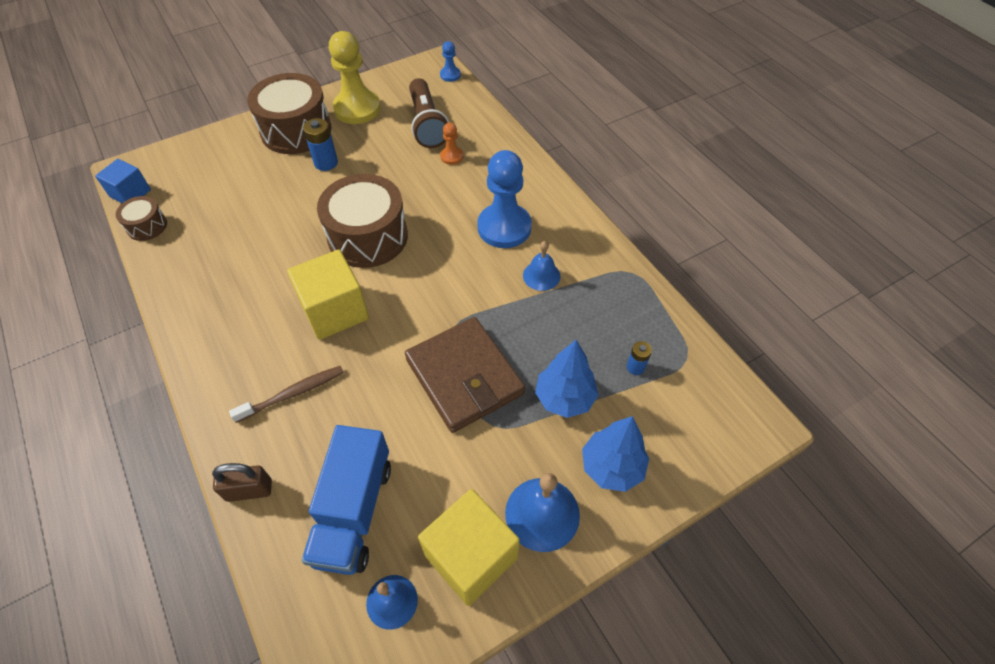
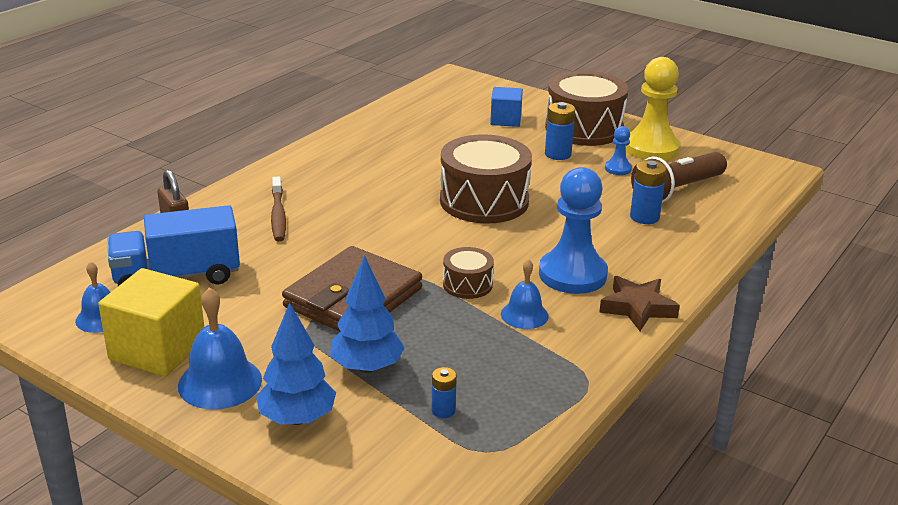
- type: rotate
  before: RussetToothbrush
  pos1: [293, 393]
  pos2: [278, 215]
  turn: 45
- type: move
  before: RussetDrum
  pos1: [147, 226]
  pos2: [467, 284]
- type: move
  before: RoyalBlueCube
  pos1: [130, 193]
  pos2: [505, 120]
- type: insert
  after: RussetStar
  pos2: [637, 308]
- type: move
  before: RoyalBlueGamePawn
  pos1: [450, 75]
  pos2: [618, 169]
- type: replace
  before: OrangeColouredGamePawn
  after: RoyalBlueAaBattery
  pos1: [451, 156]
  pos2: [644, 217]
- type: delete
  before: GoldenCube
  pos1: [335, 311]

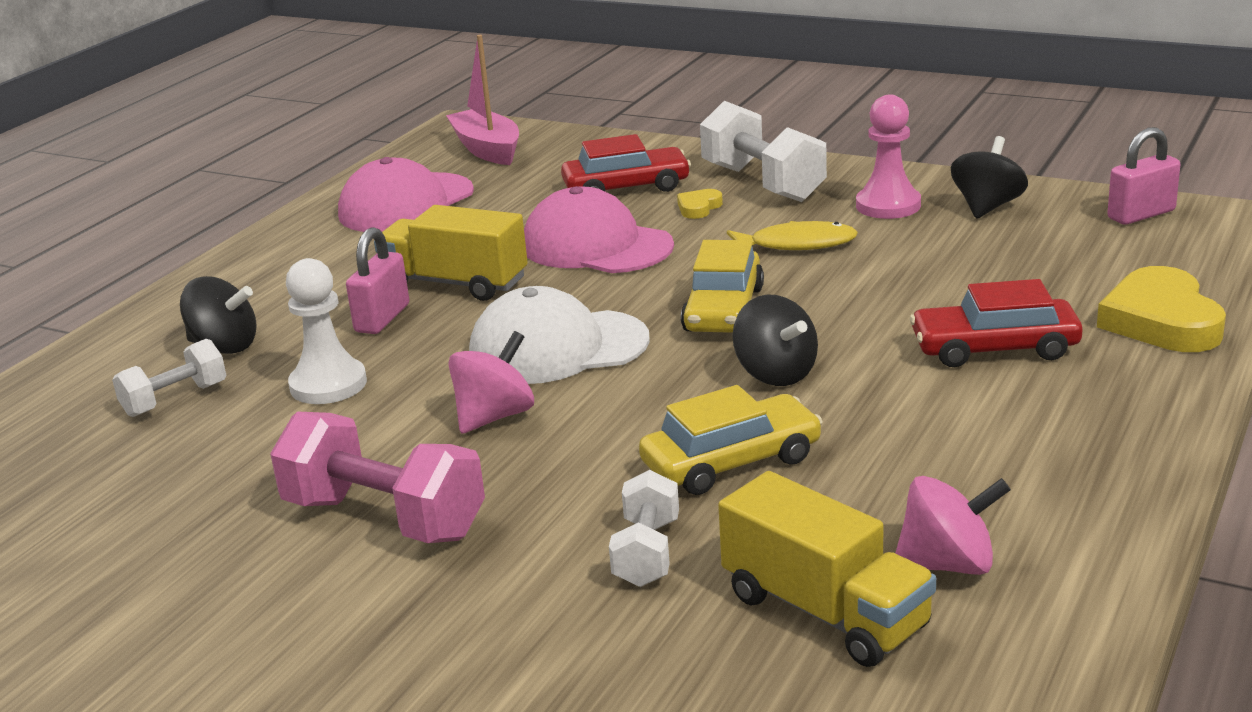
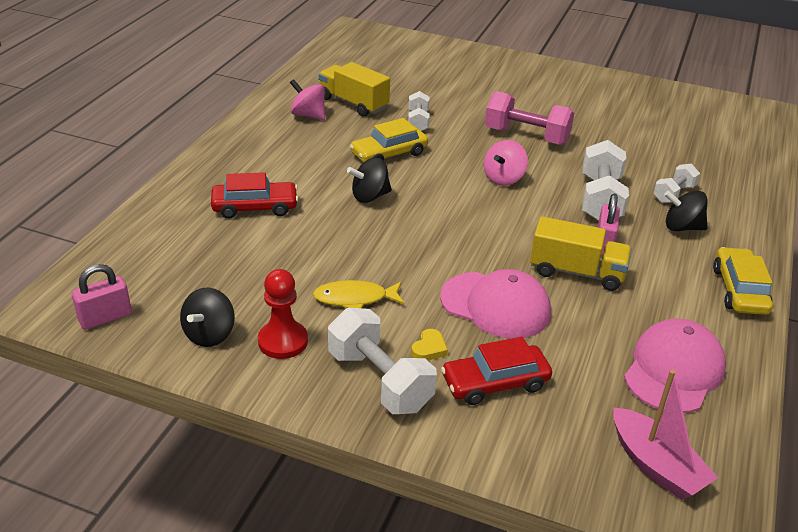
- type: recolor
  before: RosyGamePawn
  after: RedGamePawn
  pos1: [888, 205]
  pos2: [283, 341]
- type: rotate
  before: RosyToyTop
  pos1: [948, 564]
  pos2: [308, 115]
  turn: 45
- type: rotate
  before: BlackToyTop
  pos1: [775, 374]
  pos2: [370, 196]
  turn: -75
- type: replace
  before: SnowWhiteGamePawn
  after: SnowWhiteHandWeight
  pos1: [328, 385]
  pos2: [600, 199]
- type: move
  before: GoldenAutomobile
  pos1: [723, 310]
  pos2: [739, 290]
- type: delete
  before: SnowWhiteBaseballCap
  pos1: [558, 348]
- type: delete
  before: GoldenLoveHeart
  pos1: [1161, 321]

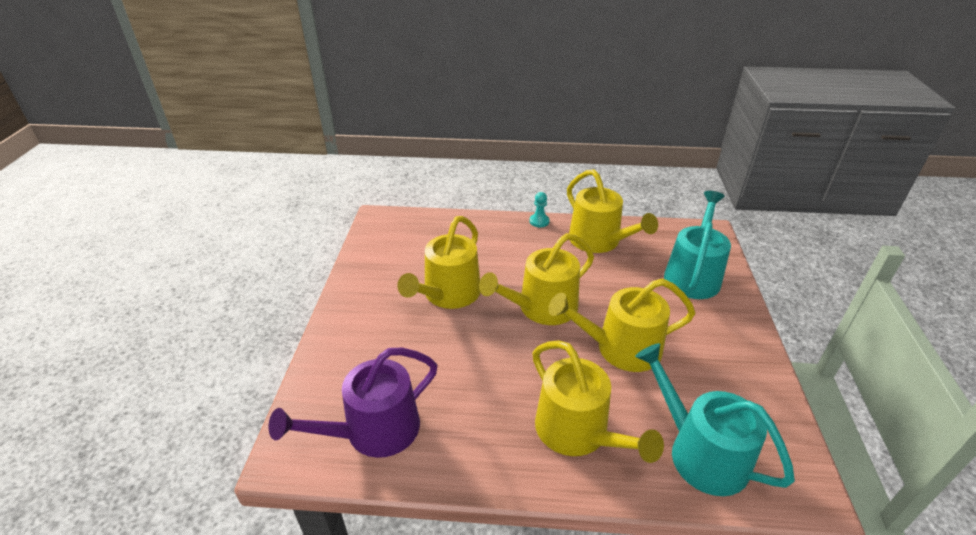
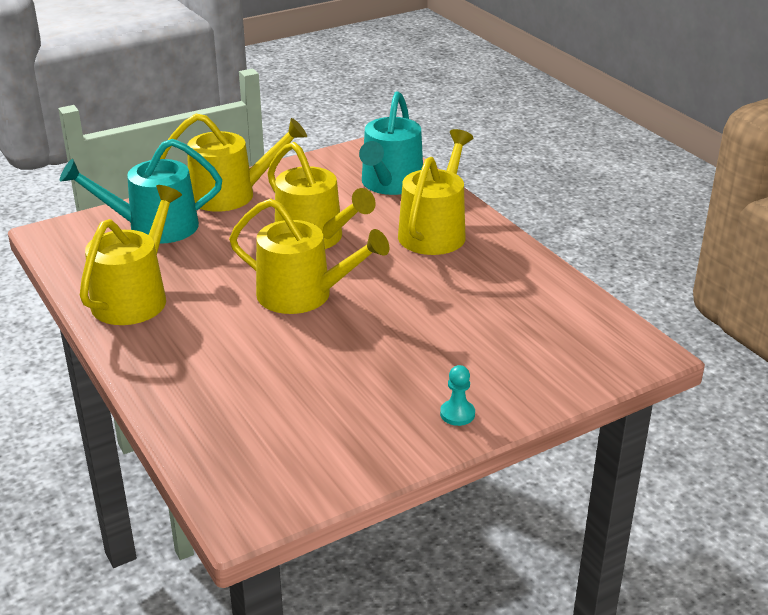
- type: move
  before: GoldenWateringCan
  pos1: [448, 294]
  pos2: [231, 195]
- type: move
  before: AquaGamePawn
  pos1: [539, 221]
  pos2: [457, 414]
- type: delete
  before: PurpleWateringCan
  pos1: [374, 431]

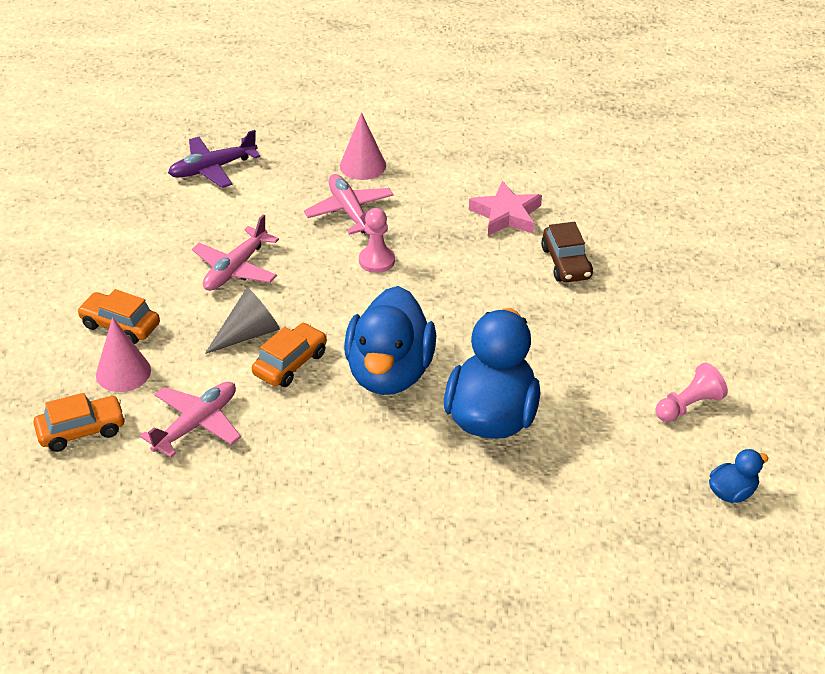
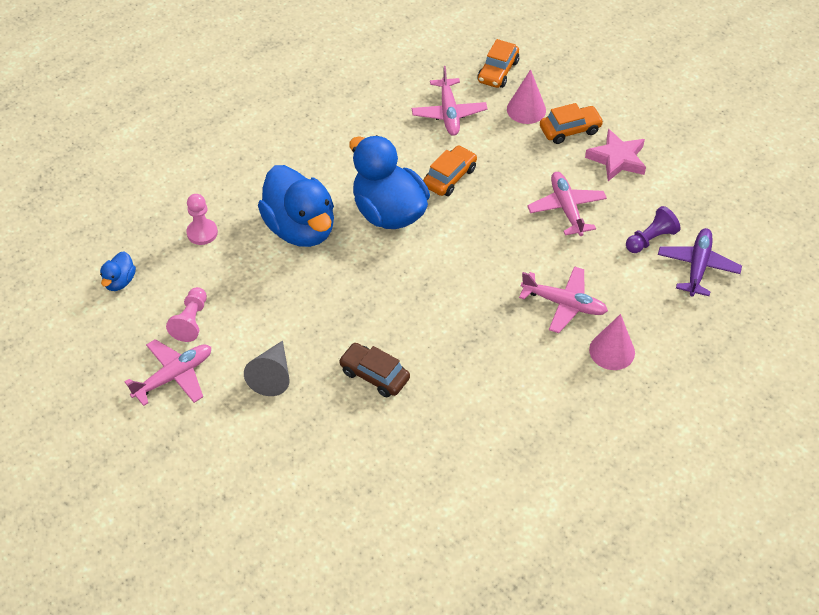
- type: insert
  after: RosyPlane
  pos2: [174, 376]
- type: move
  before: RosyGamePawn
  pos1: [376, 261]
  pos2: [202, 233]
- type: move
  before: GreyCone
  pos1: [249, 333]
  pos2: [272, 376]
- type: rotate
  before: OrangeColouredAutomobile
  pos1: [290, 363]
  pos2: [449, 177]
  turn: -135
- type: move
  before: RosyStar
  pos1: [506, 215]
  pos2: [617, 159]
- type: insert
  after: PurpleGamePawn
  pos2: [650, 239]

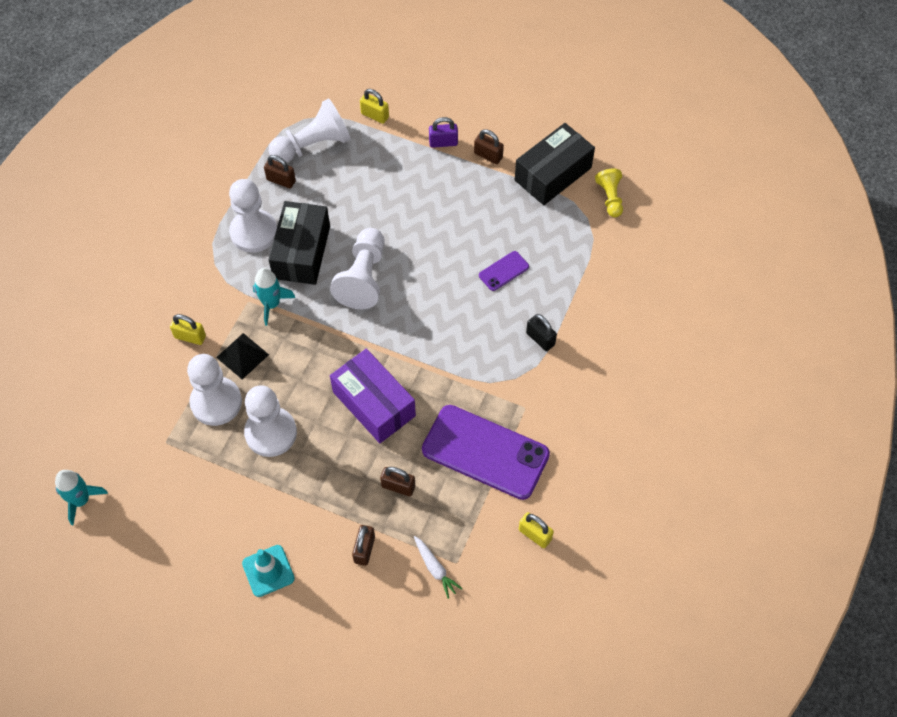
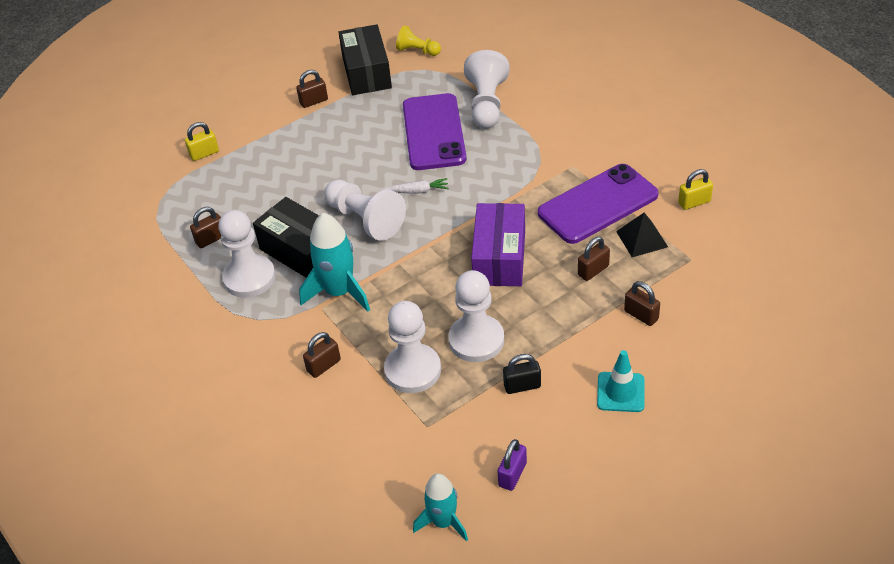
- type: resize
  before: AquaRocket
  pos1: [271, 304]
  pos2: [339, 292]
  scale: 1.53
- type: recolor
  before: GoldenPadlock
  after: RussetPadlock
  pos1: [190, 337]
  pos2: [324, 366]
- type: move
  before: SnowWhiteCarrot
  pos1: [435, 568]
  pos2: [417, 191]
- type: resize
  before: PurpleMobilePhone
  pos1: [504, 271]
  pos2: [434, 132]
  scale: 2.28
- type: move
  before: SnowWhiteGamePawn
  pos1: [313, 145]
  pos2: [487, 104]
- type: rotate
  before: PurplePackage
  pos1: [374, 404]
  pos2: [499, 257]
  turn: -75
- type: move
  before: PurplePadlock
  pos1: [443, 142]
  pos2: [512, 475]
- type: move
  before: BlackPadlock
  pos1: [540, 339]
  pos2: [522, 386]
- type: move
  before: BlackPyramidShape
  pos1: [242, 356]
  pos2: [642, 239]

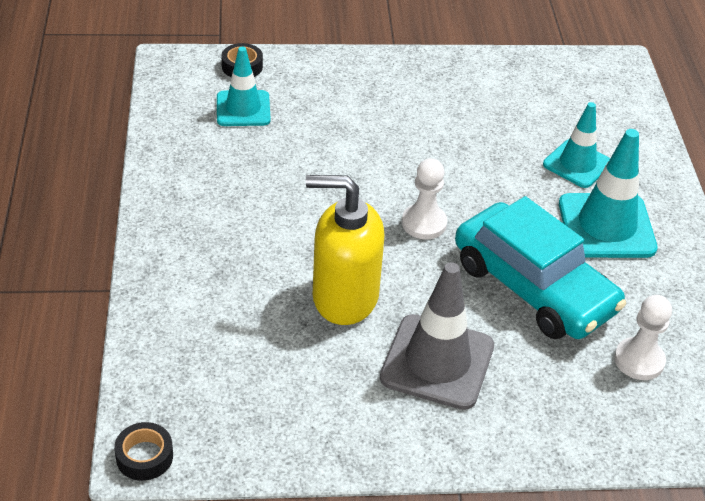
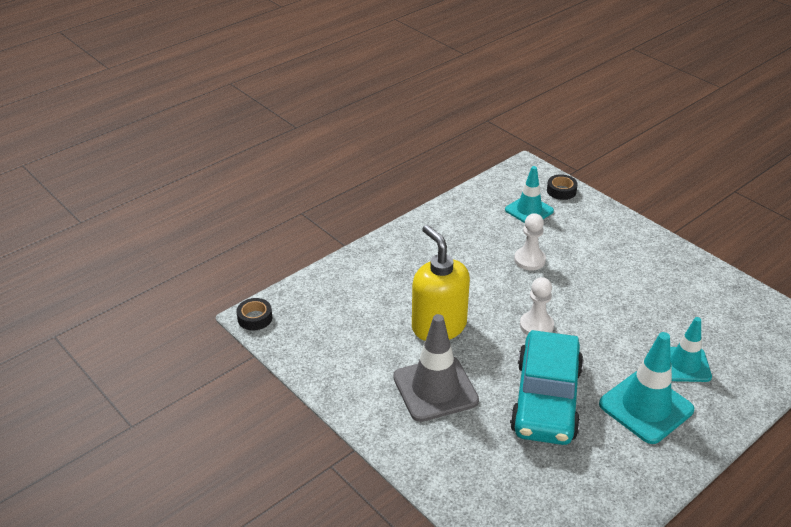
- type: move
  before: SnowWhiteGamePawn
  pos1: [639, 360]
  pos2: [529, 260]

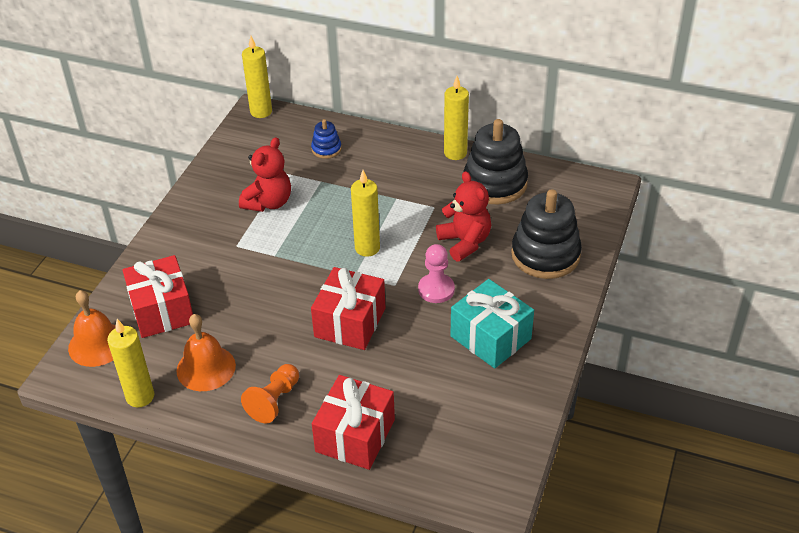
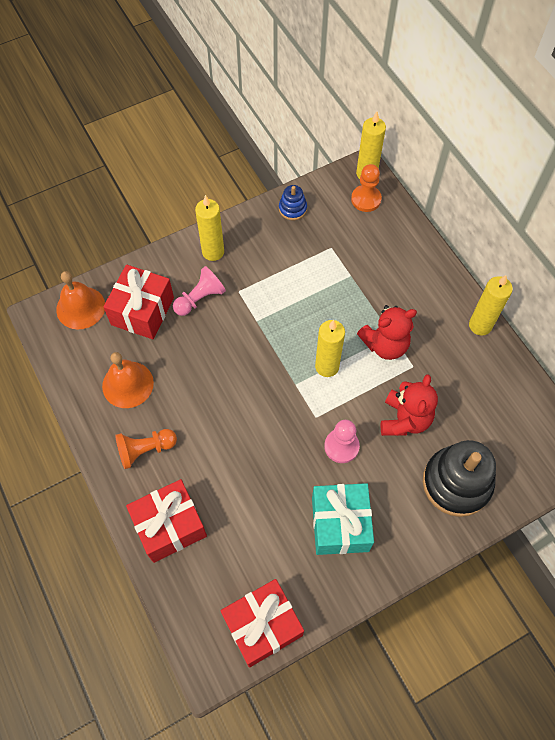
- type: insert
  after: RosyGamePawn
  pos2: [200, 298]
- type: move
  before: GoldenPillarCandle
  pos1: [140, 396]
  pos2: [213, 252]
- type: move
  before: RedGift
  pos1: [350, 322]
  pos2: [262, 625]
- type: move
  before: RoyalBlueRingStacker
  pos1: [326, 149]
  pos2: [292, 209]
- type: insert
  after: OrangeColouredGamePawn
  pos2: [366, 199]
- type: move
  before: RedTeddyBear
  pos1: [268, 202]
  pos2: [385, 344]
- type: delete
  before: BlackRingStacker
  pos1: [495, 183]

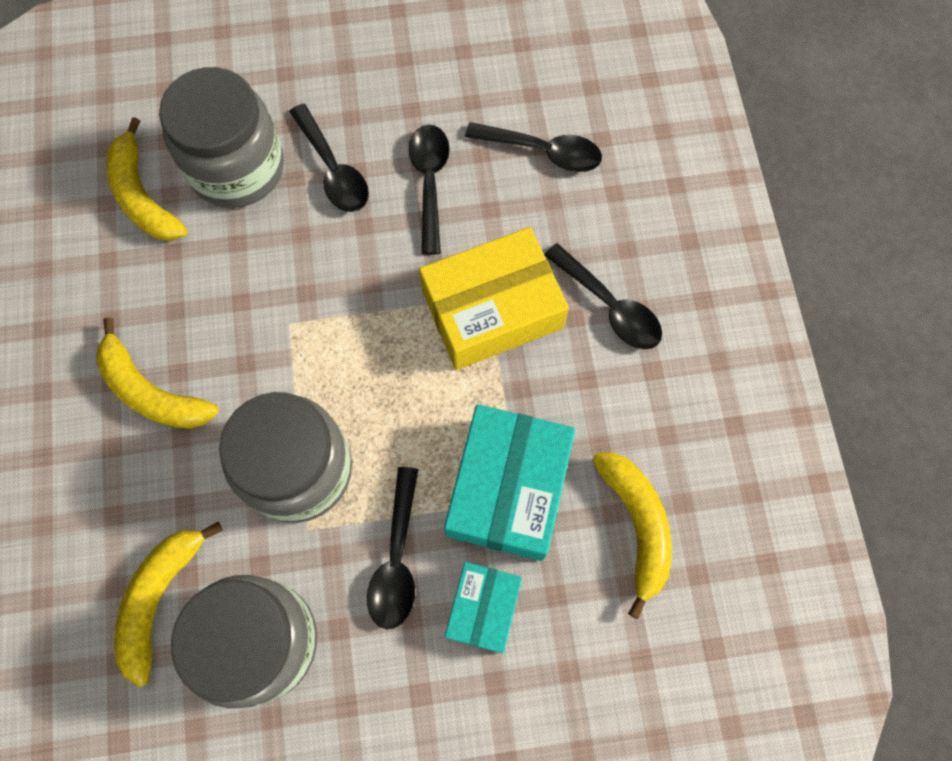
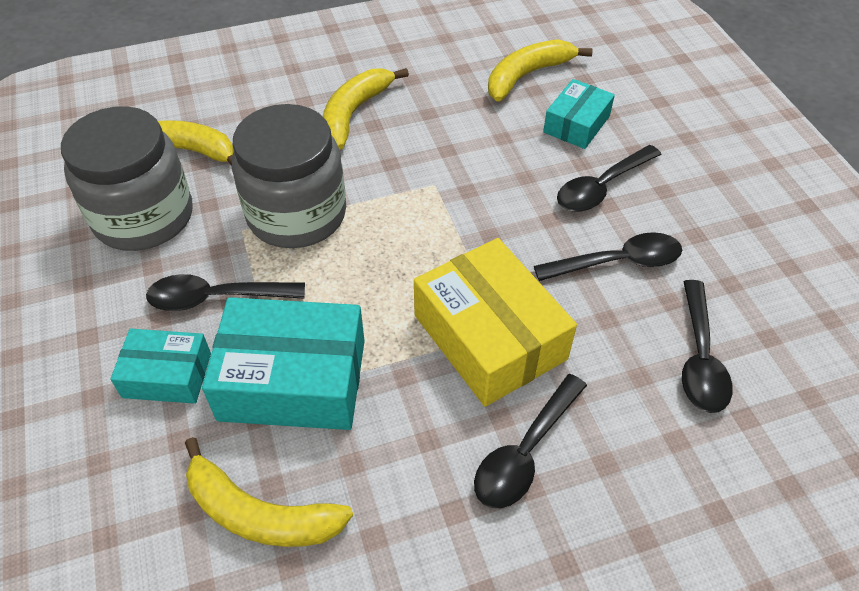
- type: rotate
  before: GoldenBananaFruit
  pos1: [636, 525]
  pos2: [260, 514]
  turn: 45
- type: replace
  before: GreyJar
  after: AquaPackage
  pos1: [237, 167]
  pos2: [576, 124]

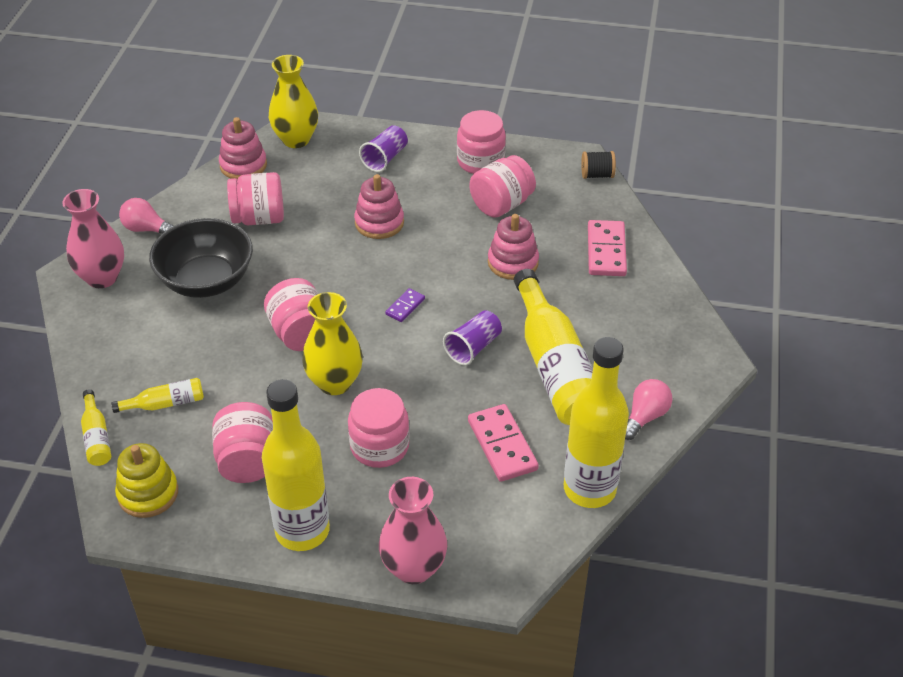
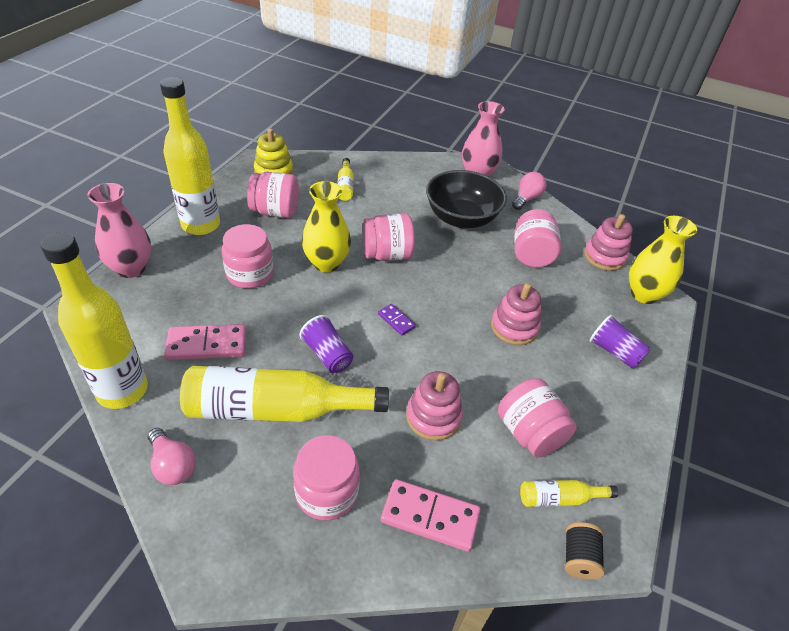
- type: move
  before: RosyJar
  pos1: [480, 161]
  pos2: [327, 492]
- type: move
  before: GoldenFlask
  pos1: [97, 437]
  pos2: [560, 498]

